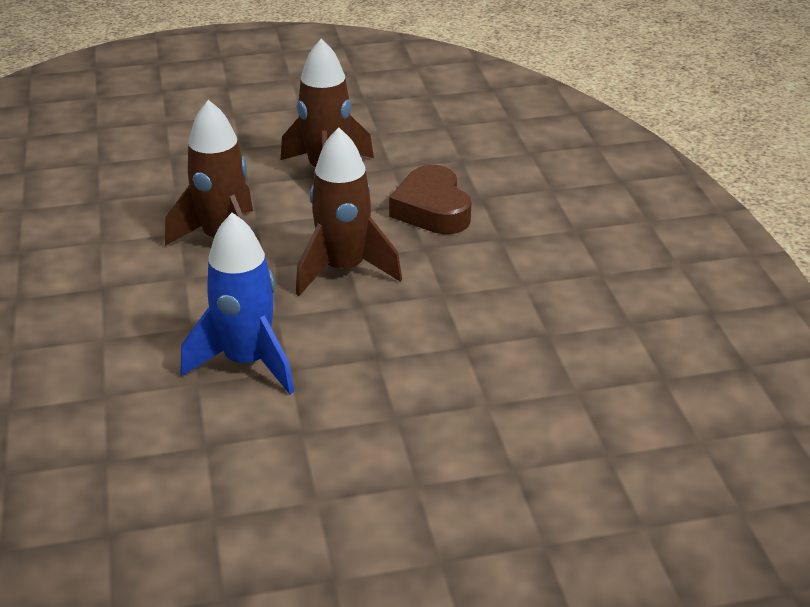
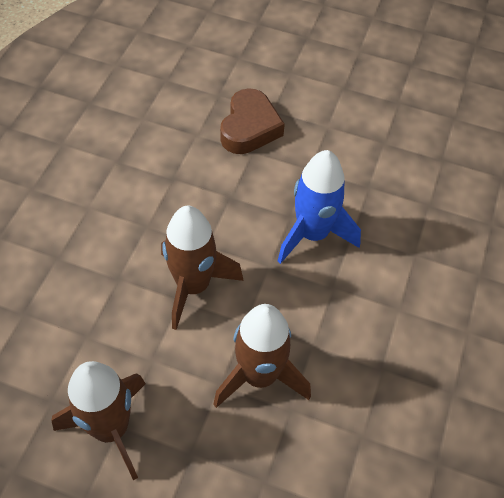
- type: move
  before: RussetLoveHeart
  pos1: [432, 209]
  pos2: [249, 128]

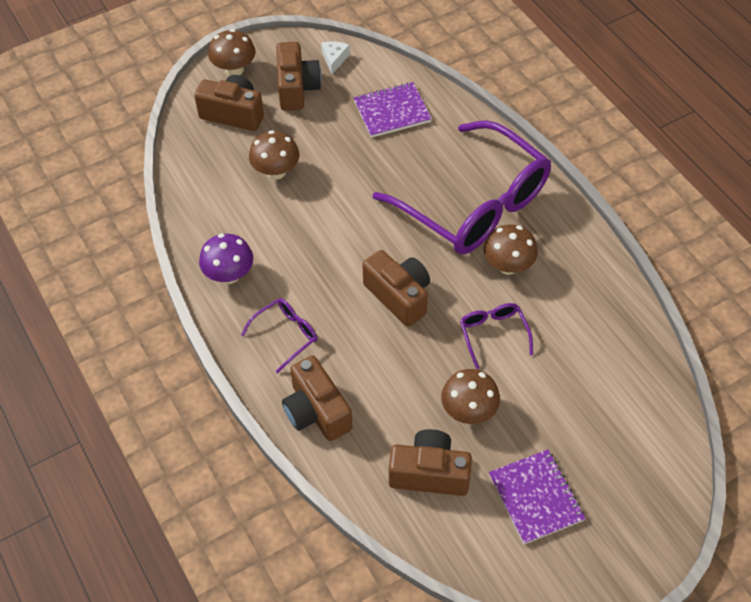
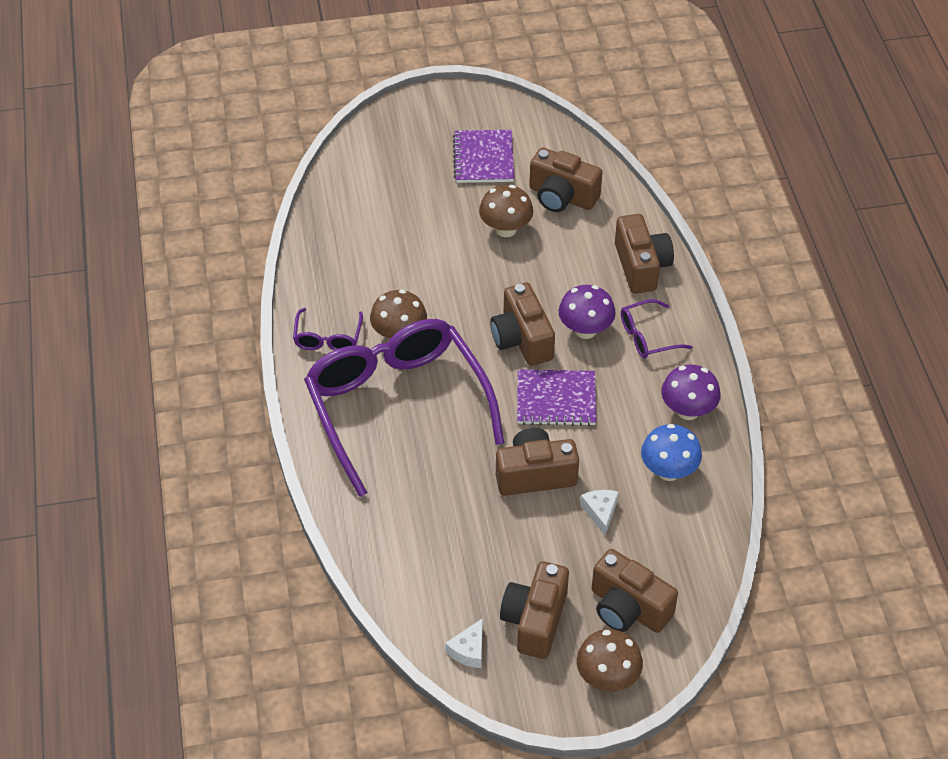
- type: move
  before: PurpleSpectacles
  pos1: [493, 334]
  pos2: [328, 338]
- type: insert
  after: RussetCompactCamera
  pos2: [535, 475]
- type: move
  before: PurpleNotepad
  pos1: [392, 111]
  pos2: [556, 399]
- type: insert
  after: PurpleMushroom
  pos2: [585, 330]
- type: replace
  before: RussetMushroom
  after: SnowWhitePieceOfCheese
  pos1: [276, 172]
  pos2: [600, 512]
- type: insert
  after: RoyalBlueMushroom
  pos2: [668, 471]

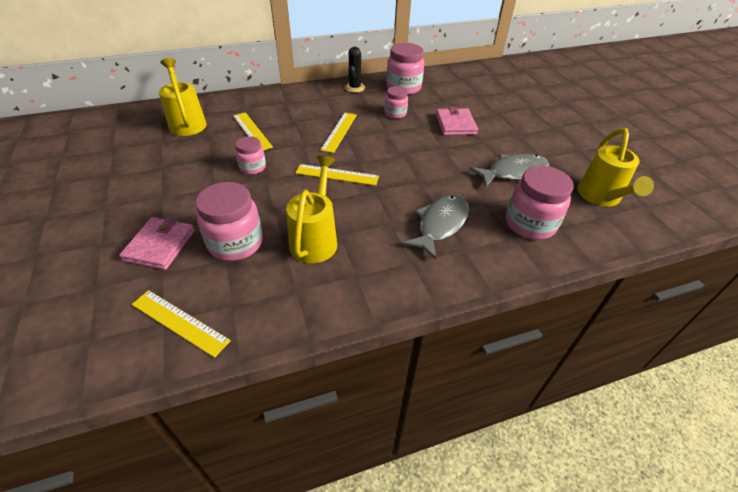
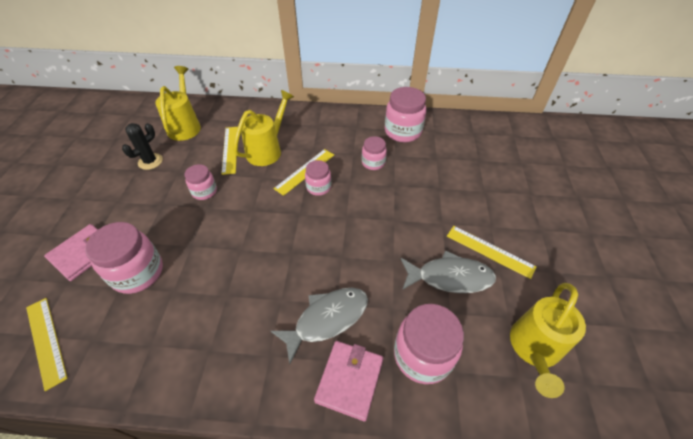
- type: move
  before: BlackPricklyPlant
  pos1: [354, 87]
  pos2: [150, 161]
- type: move
  before: GoldenWateringCan
  pos1: [315, 239]
  pos2: [267, 150]
- type: insert
  after: RosyJar
  pos2: [318, 187]
- type: move
  before: RosyCardWallet
  pos1: [455, 124]
  pos2: [349, 380]
- type: move
  before: GoldenRuler
  pos1: [337, 175]
  pos2: [490, 251]

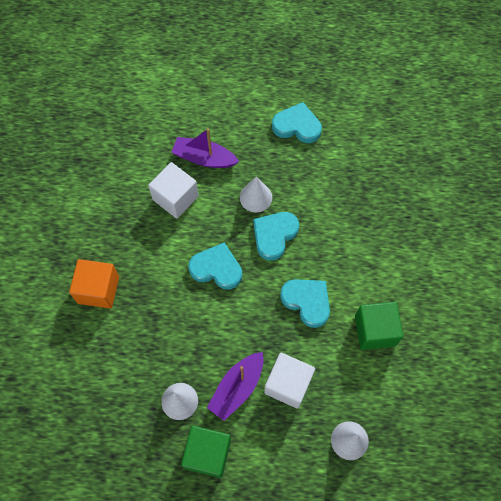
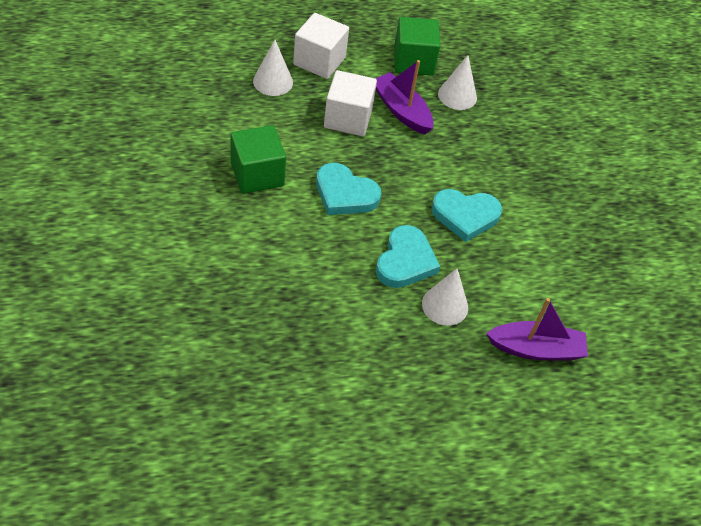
- type: move
  before: SnowWhiteCube
  pos1: [175, 198]
  pos2: [319, 61]
- type: rotate
  before: PurpleSailboat
  pos1: [237, 388]
  pos2: [401, 111]
  turn: -60
- type: delete
  before: OrangeColouredCube
  pos1: [98, 289]
- type: delete
  before: AquaLoveHeart
  pos1: [297, 126]

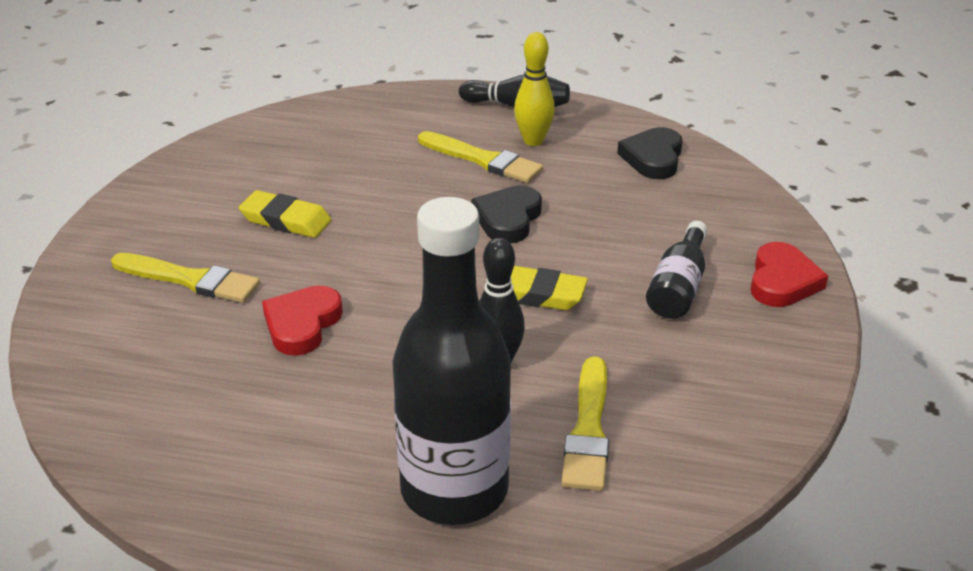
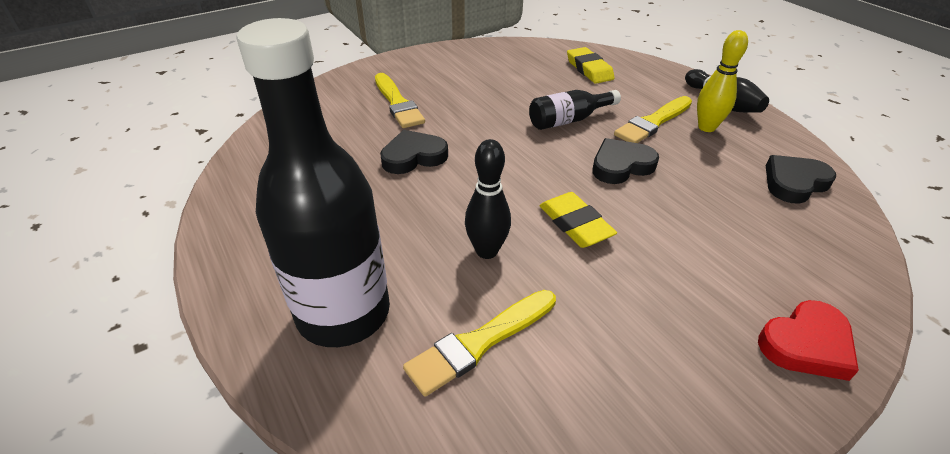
- type: recolor
  before: RedLoveHeart
  after: BlackLoveHeart
  pos1: [302, 324]
  pos2: [413, 156]
- type: move
  before: BlackFlask
  pos1: [678, 287]
  pos2: [568, 120]
- type: move
  before: GoldenEraser
  pos1: [286, 220]
  pos2: [589, 69]
- type: rotate
  before: GoldenBrush
  pos1: [483, 160]
  pos2: [653, 122]
  turn: 60

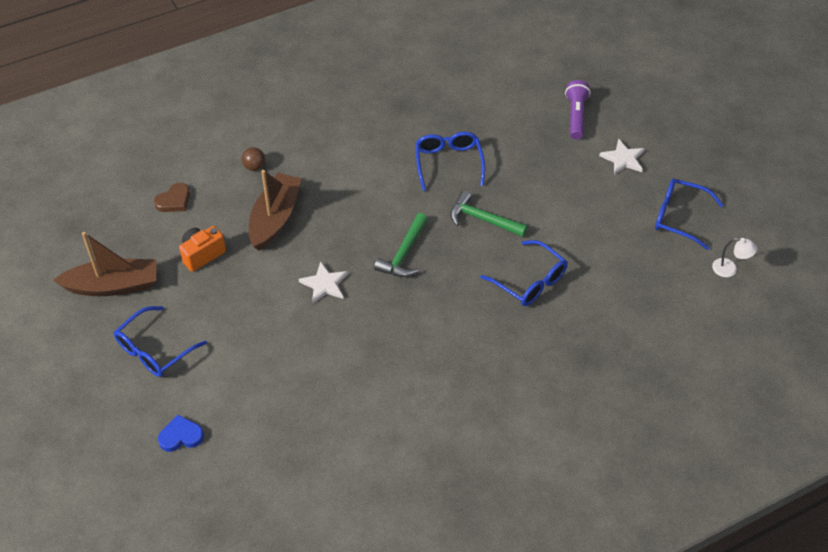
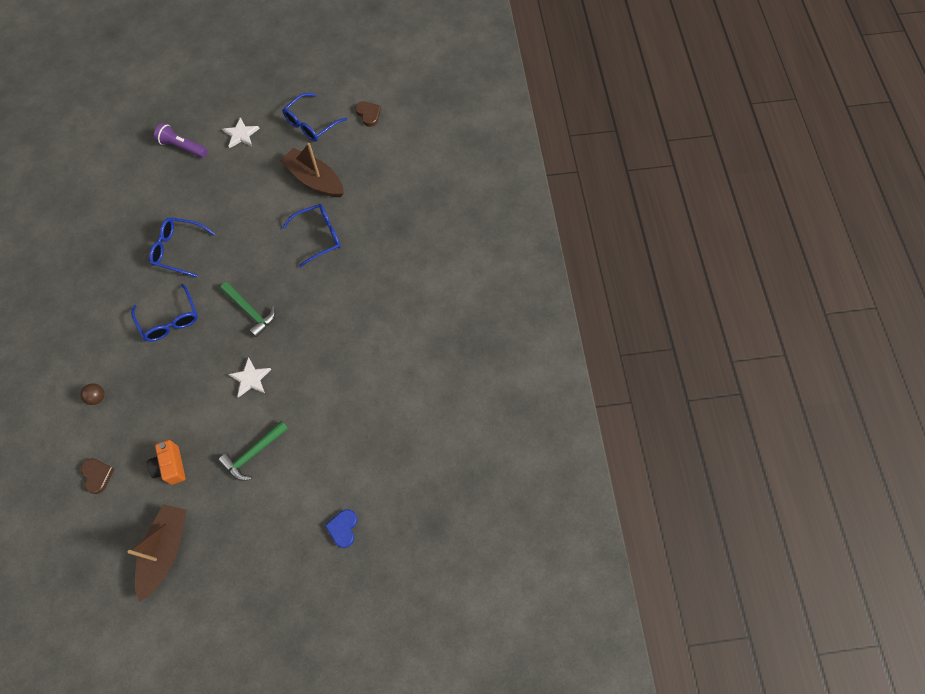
- type: move
  before: RoyalBlueSpectacles
  pos1: [154, 350]
  pos2: [170, 320]
- type: move
  before: LeafGreenHammer
  pos1: [482, 219]
  pos2: [253, 453]
- type: move
  before: RussetSailboat
  pos1: [275, 218]
  pos2: [314, 179]
- type: replace
  before: SnowWhiteReadingLamp
  after: RussetLoveHeart
  pos1: [730, 269]
  pos2: [369, 114]

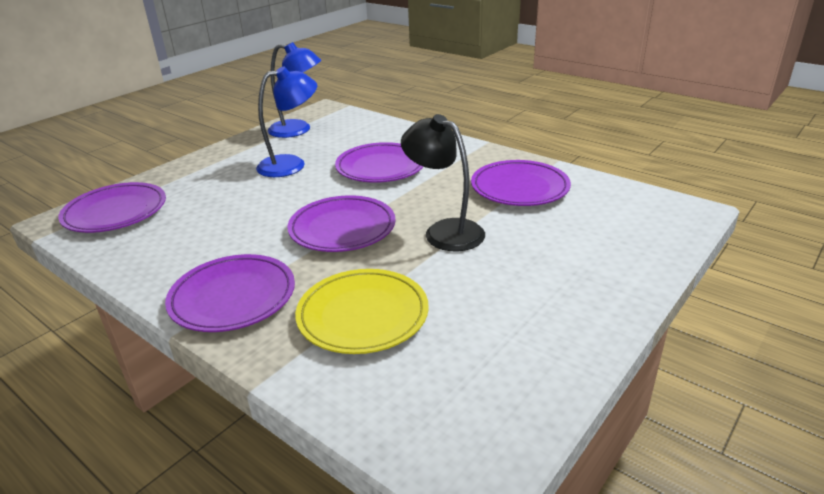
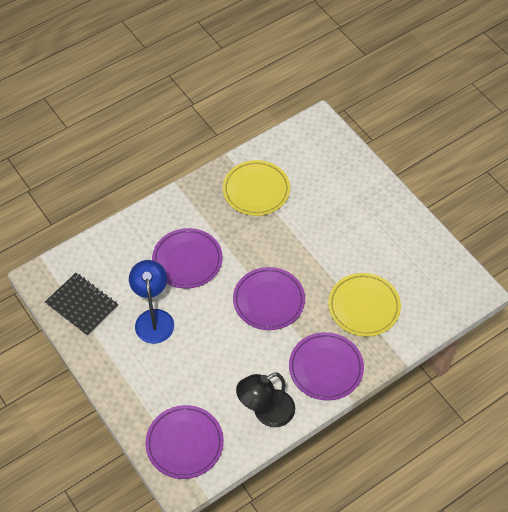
- type: replace
  before: RoyalBlueReadingLamp
  after: BlackNotepad
  pos1: [298, 130]
  pos2: [82, 305]
- type: recolor
  before: PurplePlate
  after: GoldenPlate
  pos1: [519, 188]
  pos2: [256, 190]
- type: move
  before: BlackReadingLamp
  pos1: [444, 231]
  pos2: [266, 413]

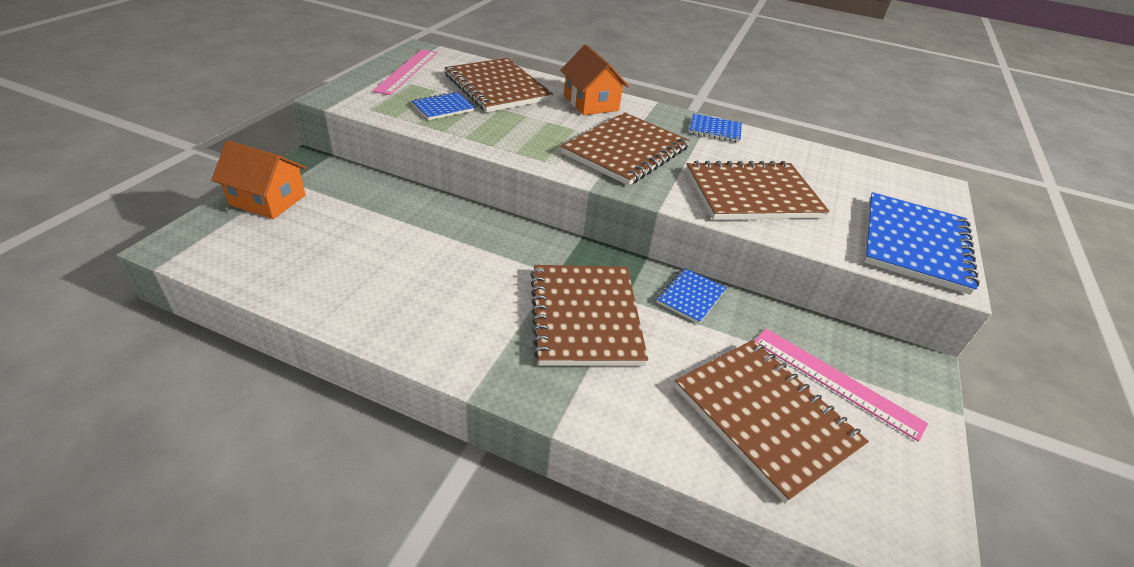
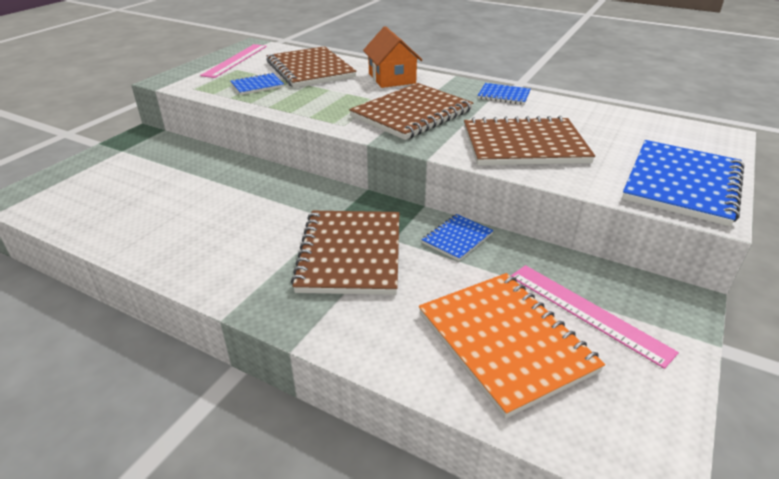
- type: recolor
  before: RussetNotepad
  after: OrangeColouredNotepad
  pos1: [765, 417]
  pos2: [505, 342]
- type: delete
  before: OrangeColouredCottage
  pos1: [267, 200]

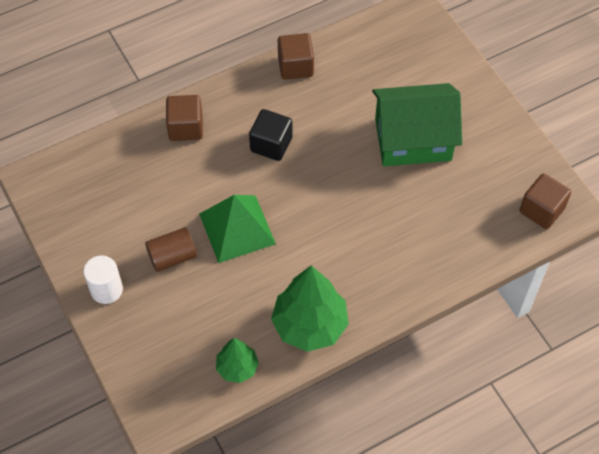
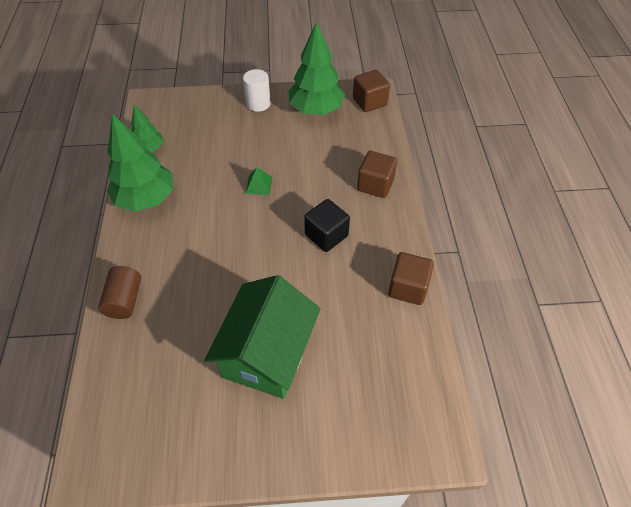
- type: move
  before: RussetCylinderShape
  pos1: [172, 257]
  pos2: [125, 300]
- type: resize
  before: LeafGreenPyramidShape
  pos1: [237, 228]
  pos2: [259, 185]
  scale: 0.46
- type: insert
  after: LeafGreenTree
  pos2: [316, 109]
- type: move
  before: RussetCube
  pos1: [541, 210]
  pos2: [369, 102]

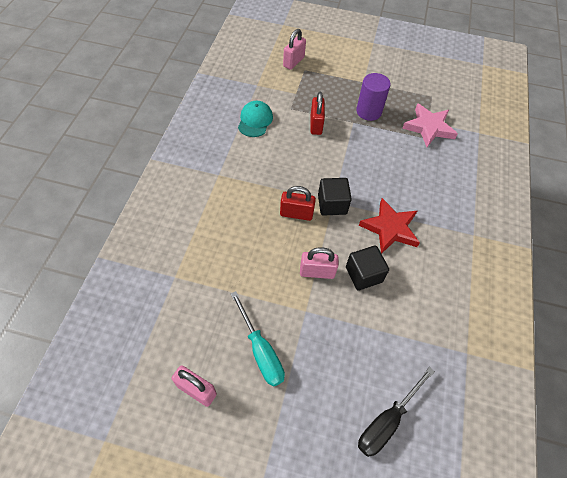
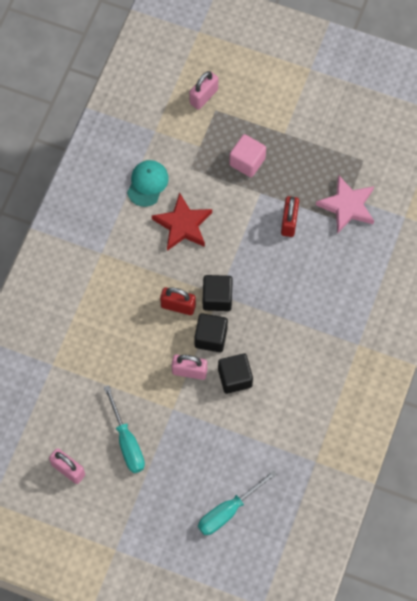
- type: move
  before: RedStar
  pos1: [390, 228]
  pos2: [183, 225]
- type: insert
  after: BlackCube
  pos2: [211, 337]
- type: recolor
  before: BlackFlatScrewdriver
  after: AquaFlatScrewdriver
  pos1: [387, 421]
  pos2: [228, 511]
- type: insert
  after: RosyCube
  pos2: [247, 162]
- type: move
  before: RedPadlock
  pos1: [316, 125]
  pos2: [289, 222]
- type: delete
  before: PurpleCylinderShape
  pos1: [368, 111]

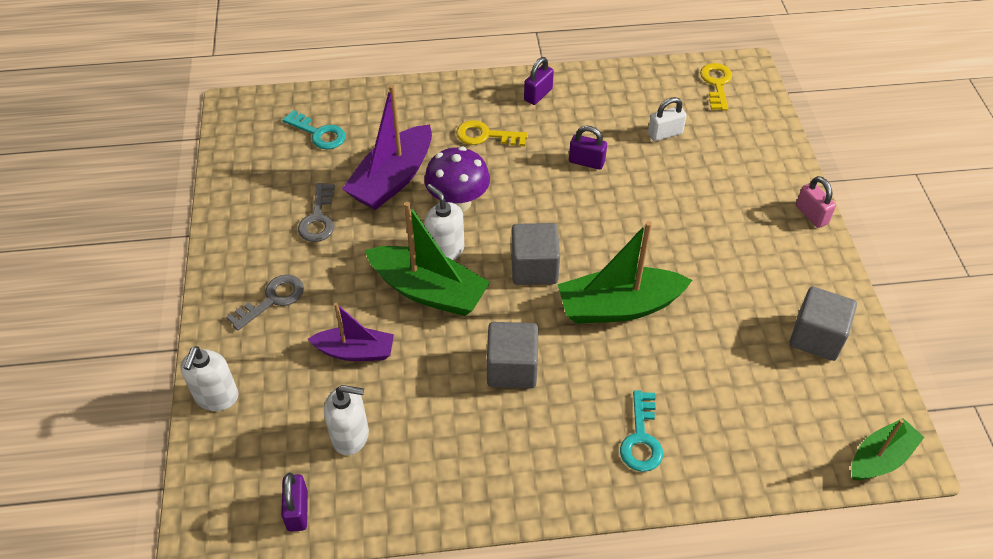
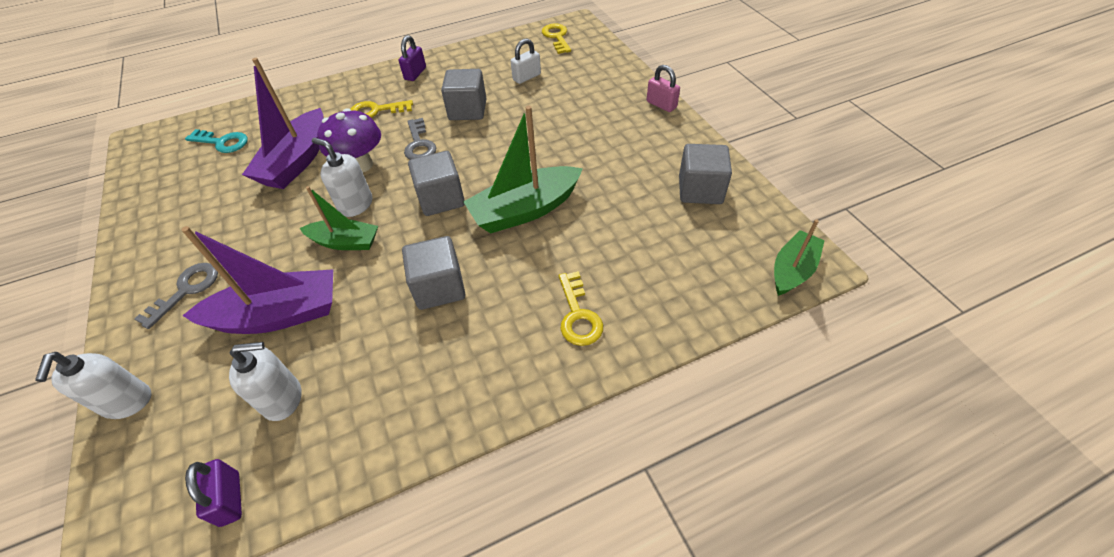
- type: resize
  before: PurpleSailboat
  pos1: [355, 351]
  pos2: [278, 315]
  scale: 1.62
- type: resize
  before: LeafGreenSailboat
  pos1: [428, 291]
  pos2: [345, 242]
  scale: 0.62
- type: move
  before: GreyLatchkey
  pos1: [318, 218]
  pos2: [419, 144]
- type: replace
  before: PurplePadlock
  after: GreyCube
  pos1: [586, 162]
  pos2: [467, 110]
- type: recolor
  before: AquaLatchkey
  after: GoldenLatchkey
  pos1: [641, 438]
  pos2: [578, 315]

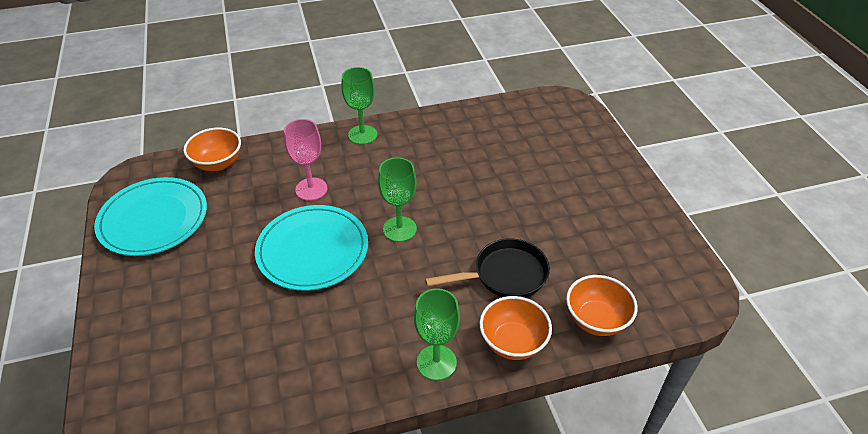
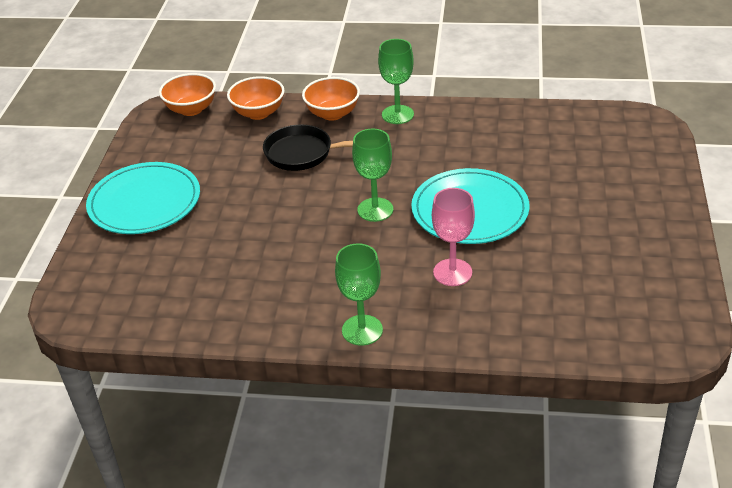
- type: move
  before: AquaPlate
  pos1: [153, 219]
  pos2: [144, 202]
- type: move
  before: OrangeColouredServingBowl
  pos1: [218, 163]
  pos2: [191, 109]

